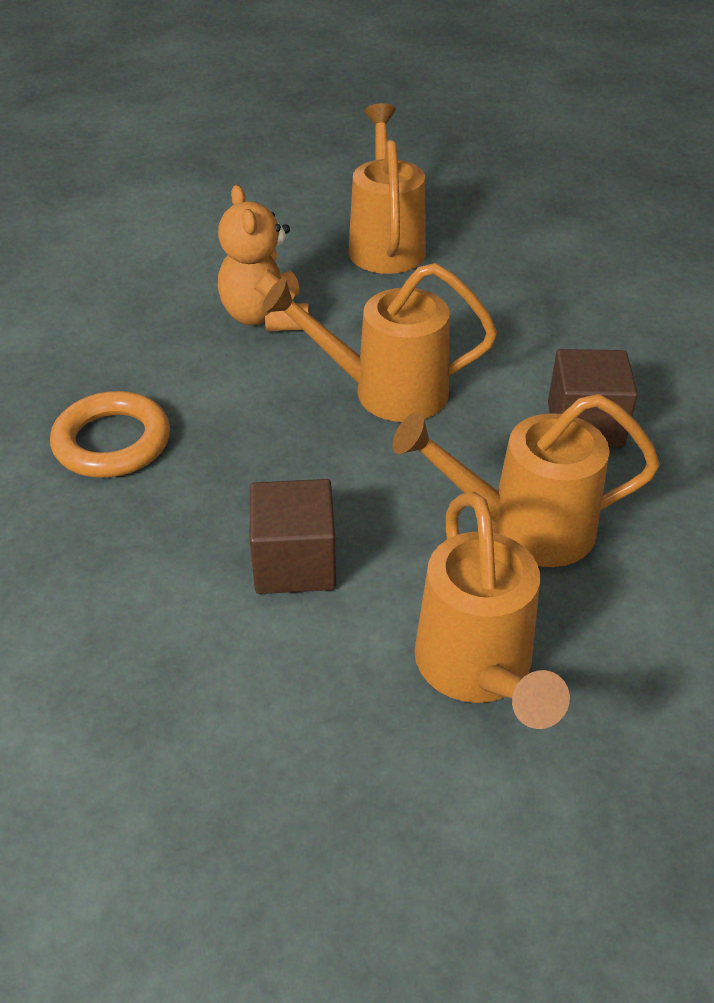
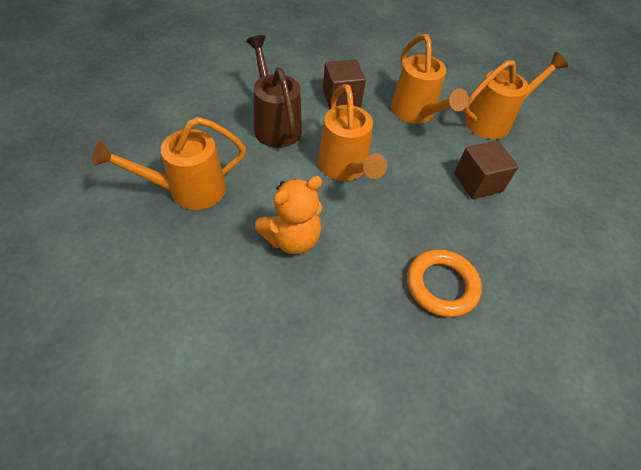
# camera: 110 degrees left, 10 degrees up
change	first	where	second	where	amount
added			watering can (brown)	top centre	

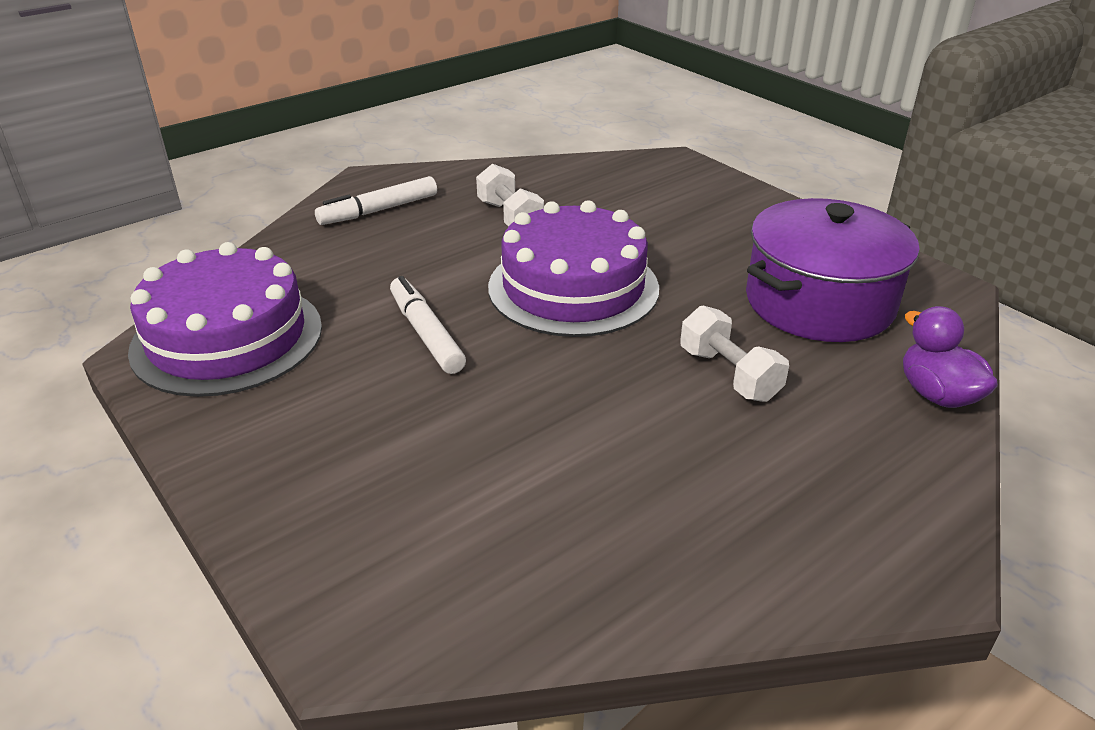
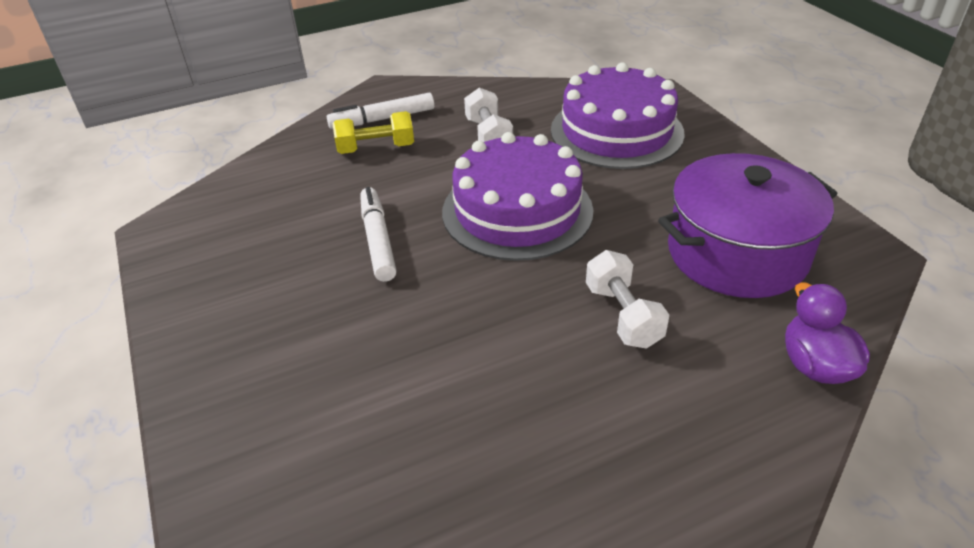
# camera: 15 degrees right, 5 degrees up
change	first	where	second	where	amount
moved	cake (purple) (1st from left in the first image)	middle left	cake (purple) (2nd from left)	top centre	
added			dumbbell (yellow)	top centre	

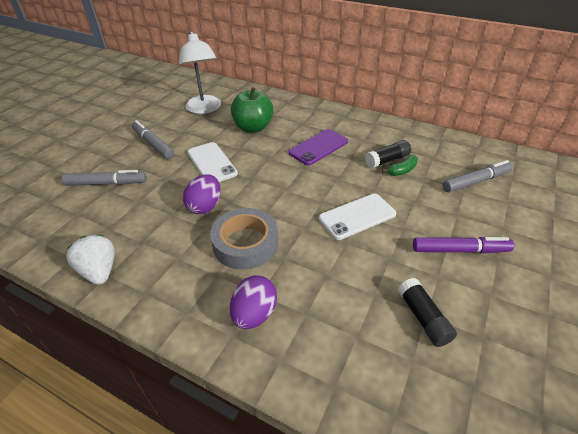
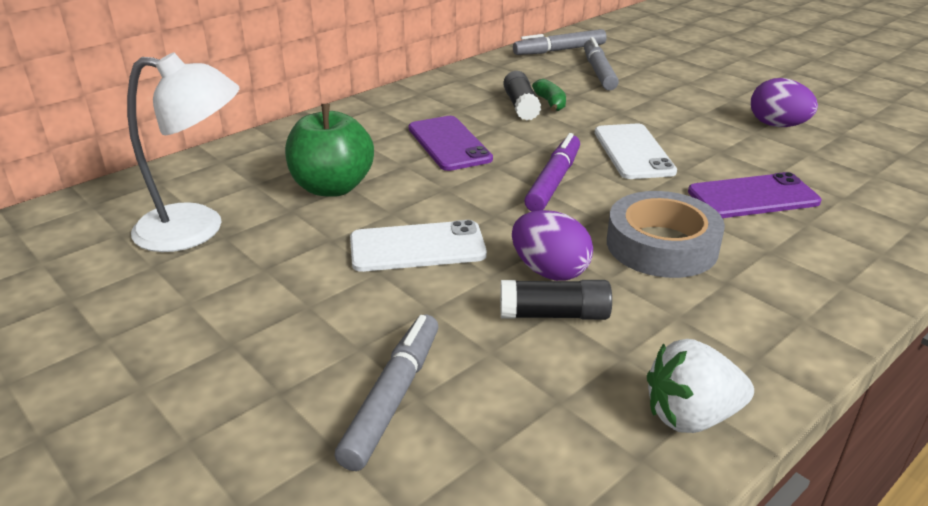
# camera: 70 degrees left, 10 degrees down
change	first	where	second	where	amount
moved	marker (grey) (2nd from left)	top left		top centre	
moved	marker (purple)	middle right		centre	
moved	egg (purple) (2nd from left)	bottom centre		top right	
moved	glue stick (black) (2nd from left)	bottom right		centre	
added			phone (purple) (2nd from left)	middle right	

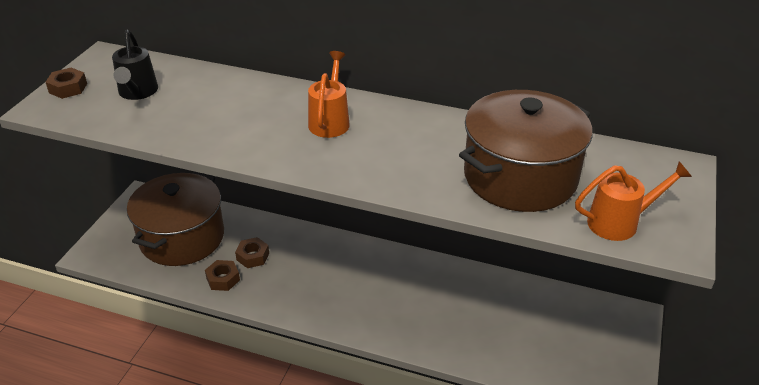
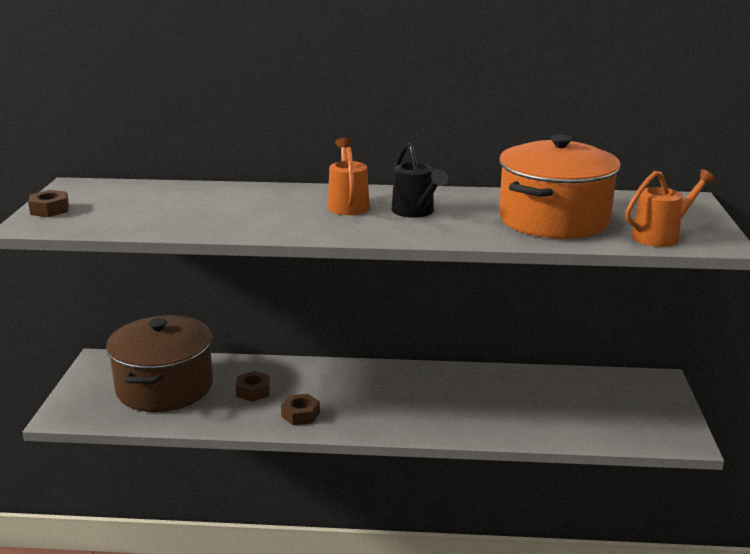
# camera: 15 degrees left, 15 degrees down
change	first	where	second	where	amount
moved	watering can (black)	top left		top centre	
recoloured	pot (brown) (2nd from left)	middle right	pot (orange)	middle right	
moved	nut (brown) (2nd from left in the first image)	bottom left	nut (brown) (3rd from left)	bottom centre	

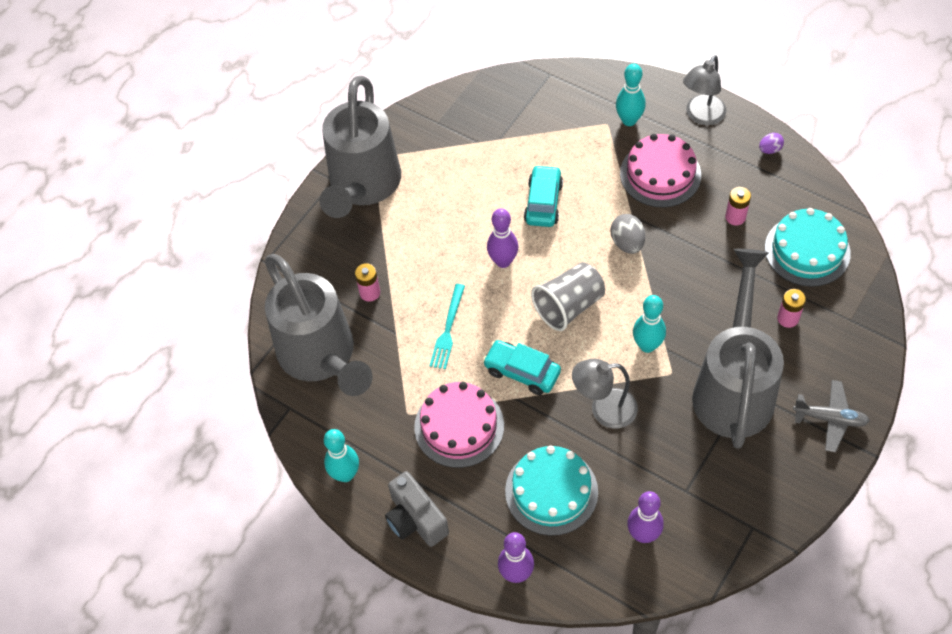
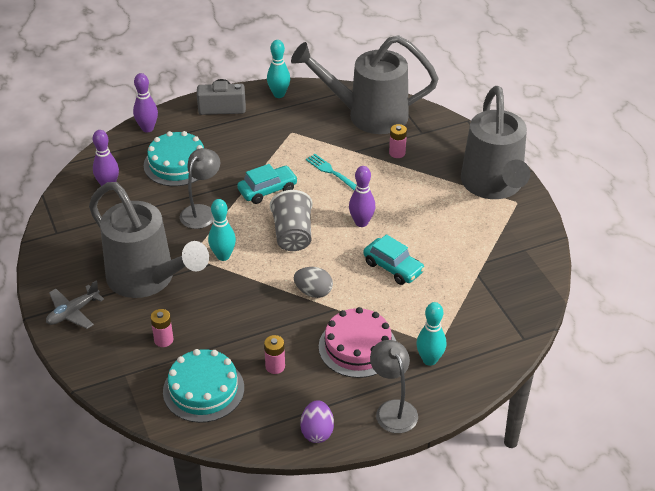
# camera: 120 degrees right, 15 degrees down
change	first	where	second	where	amount
turned	watering can (grey) (2nd from left in the first image)	top centre	watering can (grey) (3rd from left)	top right	135 degrees counterclockwise
resized	egg (purple)	top right		bottom centre	x1.59
removed	cake (pink) (1st from left)	bottom centre			

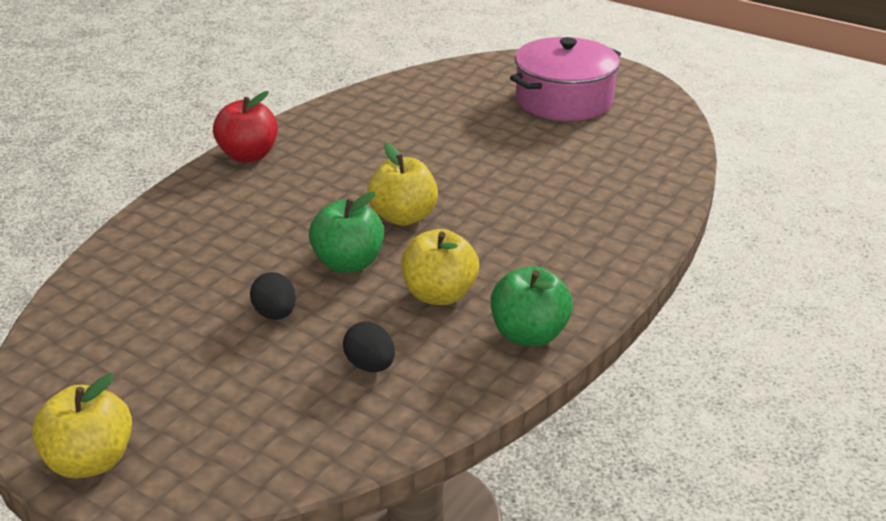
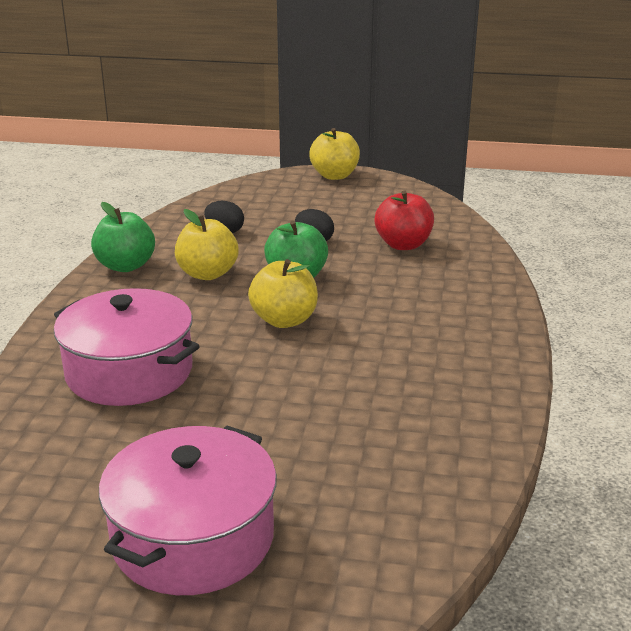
# camera: 155 degrees right, 5 degrees down
change	first	where	second	where	amount
moved	apple (red)	top left		centre	
added			pot (pink) (1st from left)	middle left	

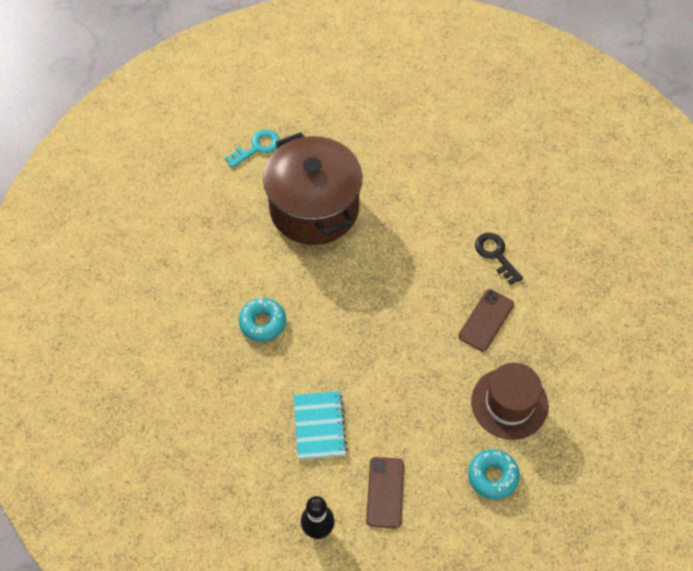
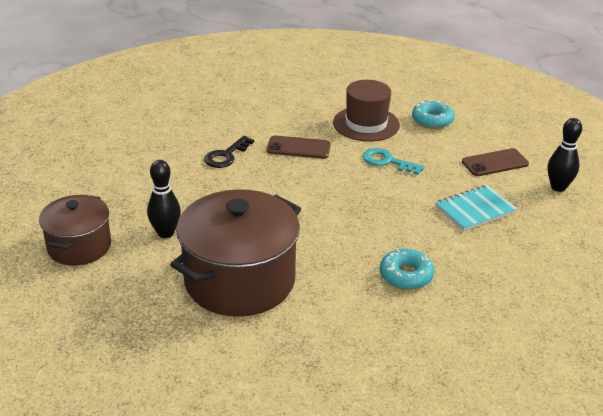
# camera: 115 degrees left, 25 degrees down
change	first	where	second	where	amount
moved	key (turquoise)	top centre		centre	
added			bowling pin (black) (1st from left)	middle left	
added			pot (brown) (1st from left)	middle left	

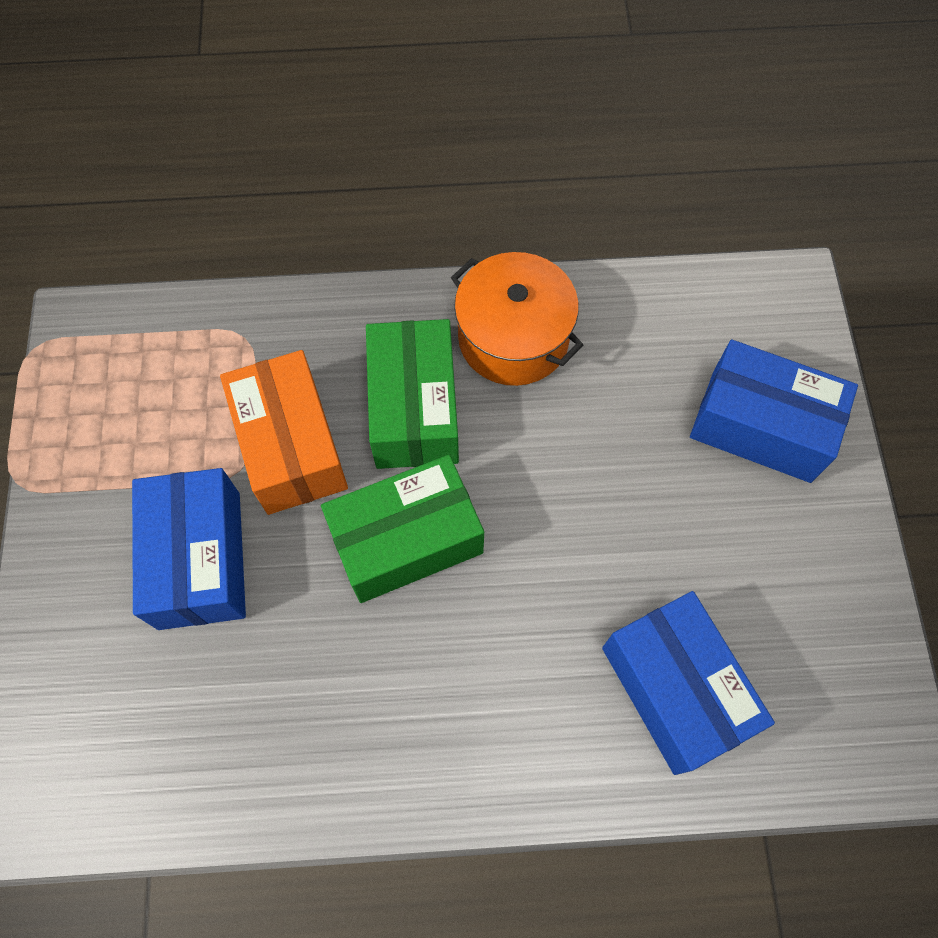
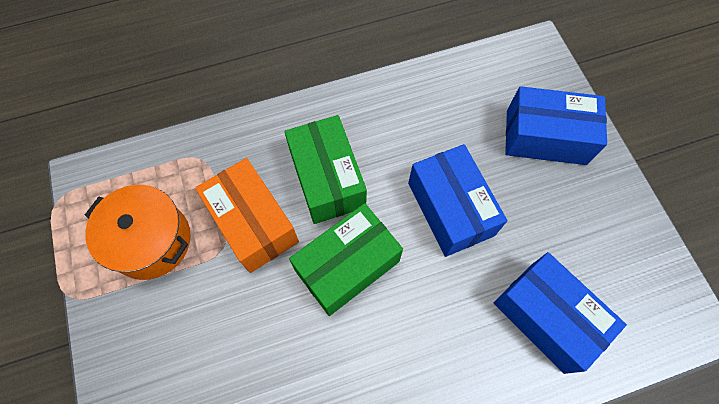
# camera: 15 degrees left, 0 degrees up
change	first	where	second	where	amount
moved	pot (orange)	centre		middle left	
moved	box (blue) (1st from left)	middle left		centre	

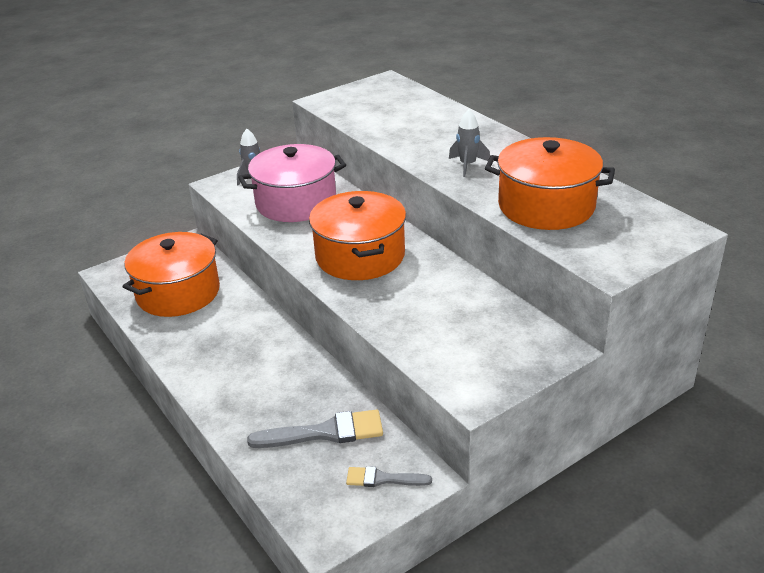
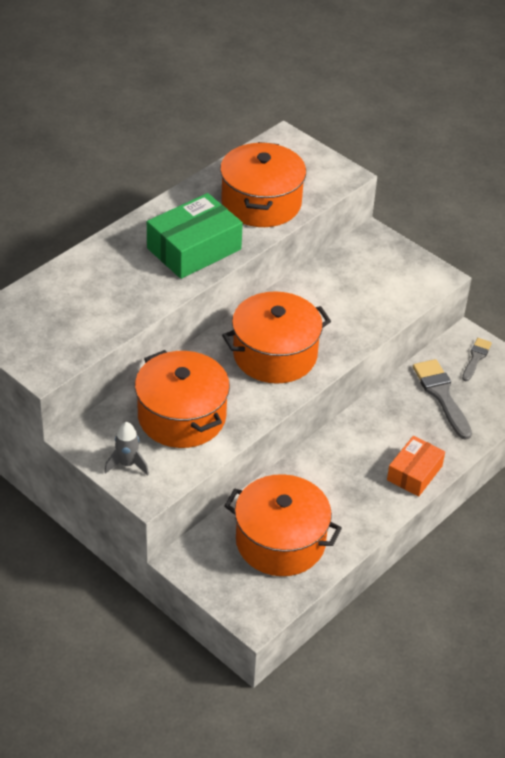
# camera: 105 degrees left, 10 degrees up
change	first	where	second	where	amount
replaced	rocket (grey) (2nd from left)	top centre	box (green)	top centre	
recoloured	pot (pink)	top centre	pot (orange) (1st from left)	centre	
turned	brush (grey) (2nd from left)	bottom centre		middle right	150 degrees counterclockwise
added			box (orange)	middle right	

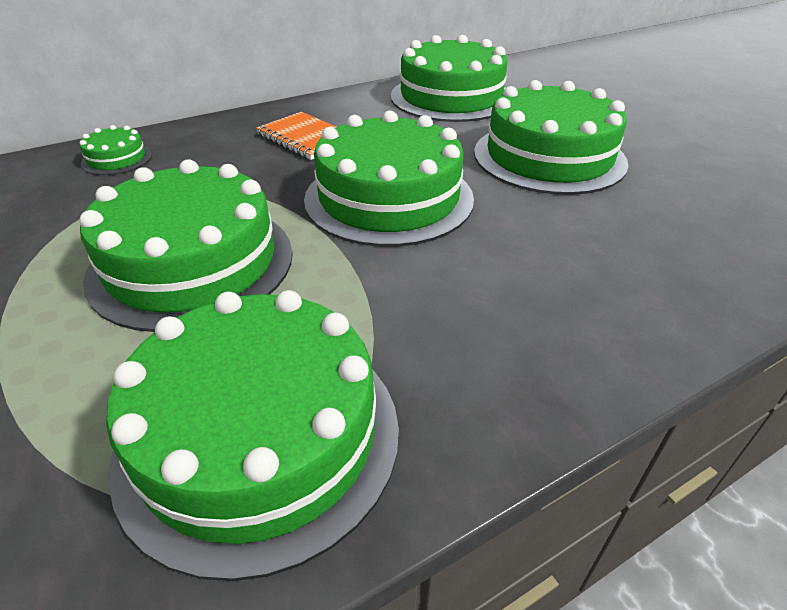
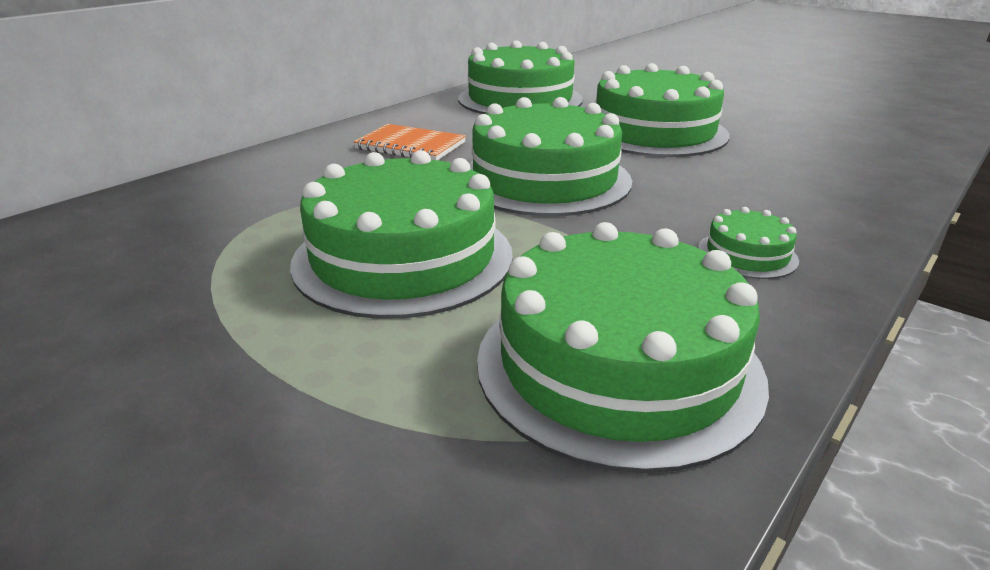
# camera: 20 degrees left, 10 degrees down
change	first	where	second	where	amount
moved	cake (green) (1st from left in the first image)	top left	cake (green) (6th from left)	middle right	

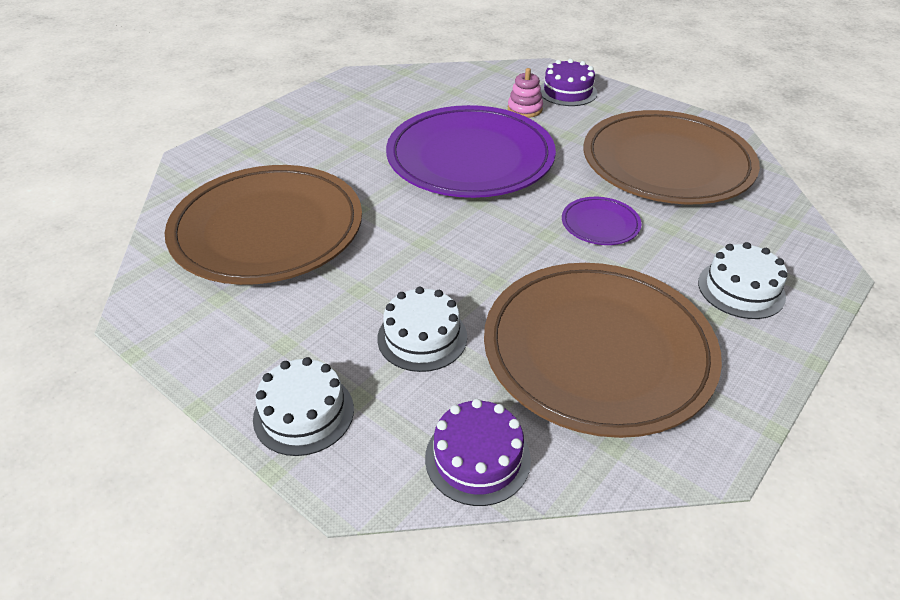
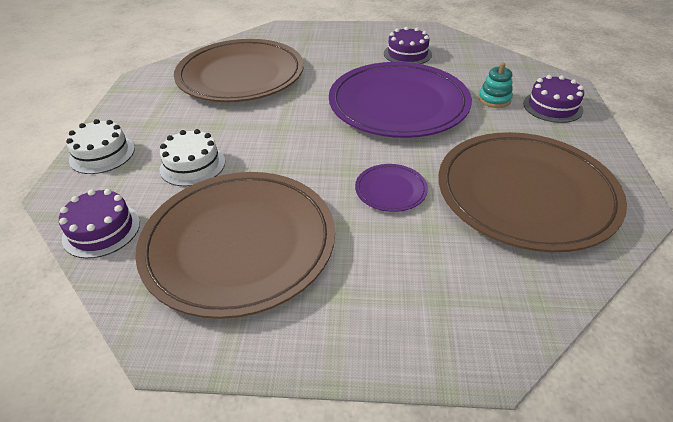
# camera: 55 degrees right, 0 degrees up
change	first	where	second	where	amount
recoloured	stacking toy (pink)	top centre	stacking toy (turquoise)	top right	
removed	cake (white) (3rd from left)	middle right			
added			cake (purple) (2nd from left)	top centre	

